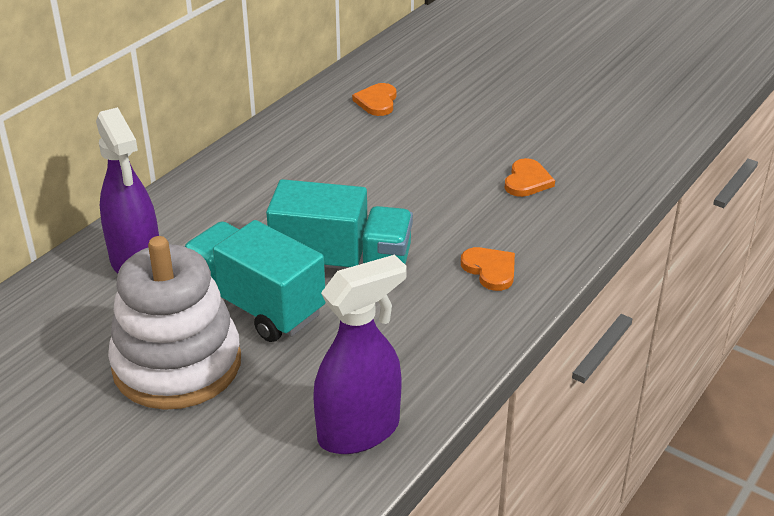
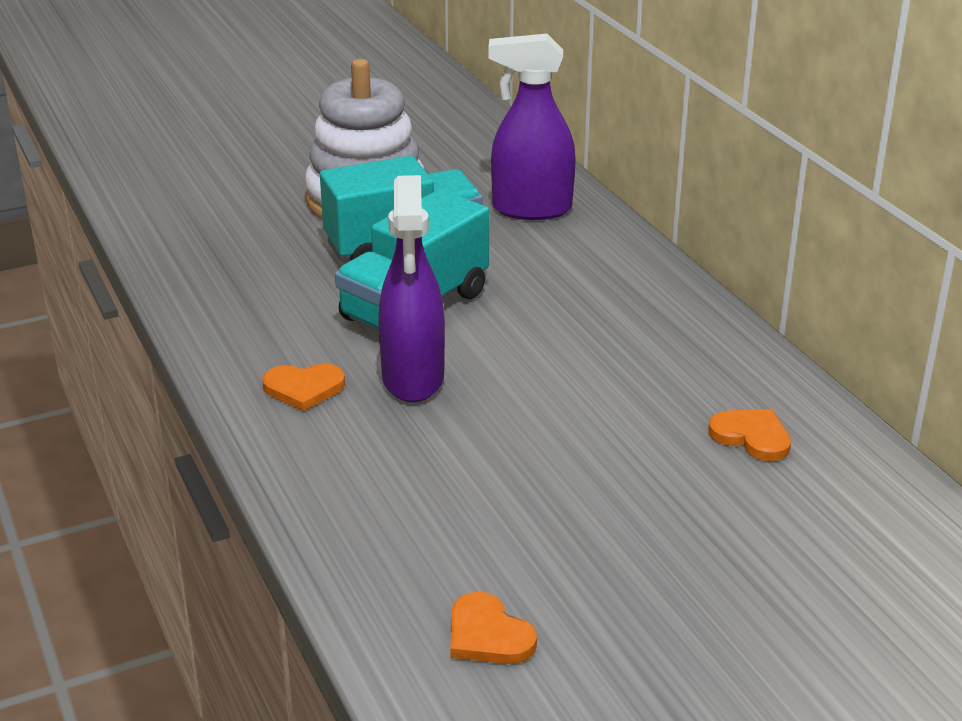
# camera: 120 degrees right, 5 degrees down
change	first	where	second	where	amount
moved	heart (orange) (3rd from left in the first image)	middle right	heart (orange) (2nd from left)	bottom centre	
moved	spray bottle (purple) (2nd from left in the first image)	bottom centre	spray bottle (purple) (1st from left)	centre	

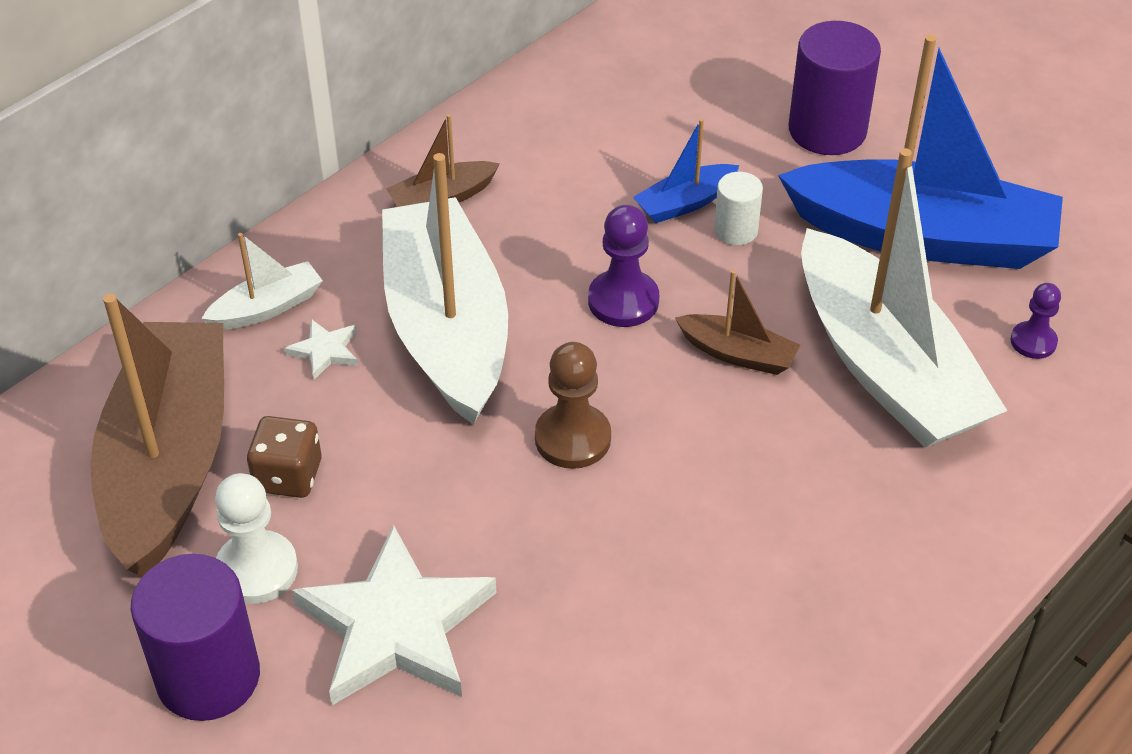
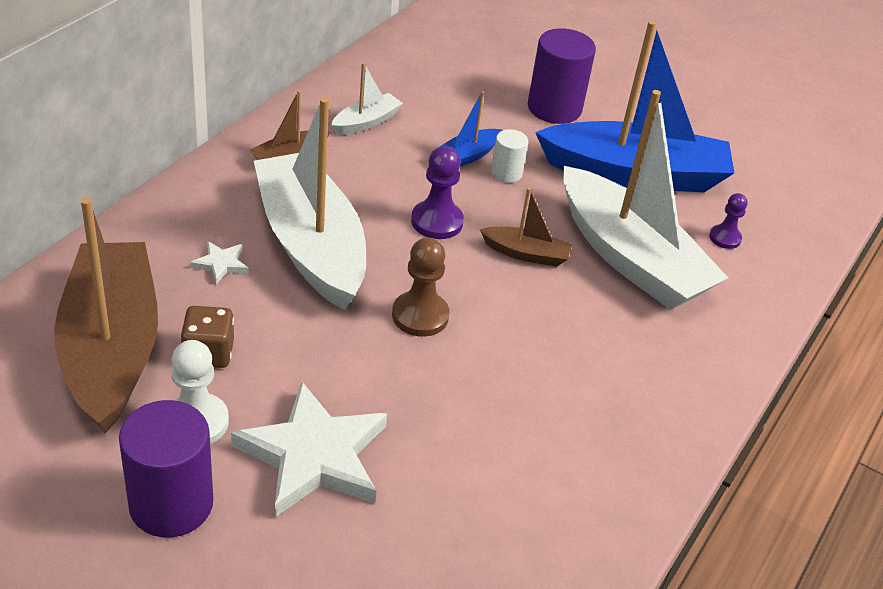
# camera: 15 degrees left, 5 degrees down
change	first	where	second	where	amount
moved	boat (white) (1st from left in the first image)	middle left	boat (white) (2nd from left)	top centre	

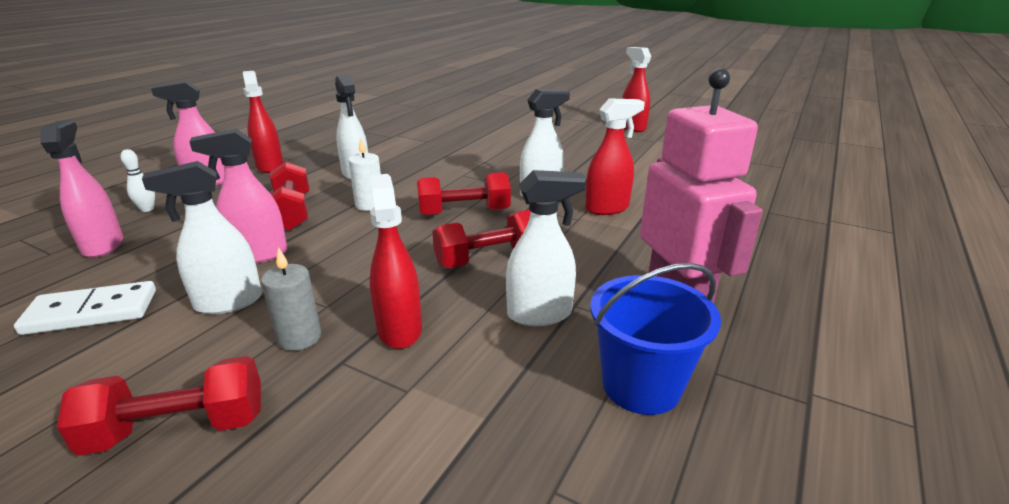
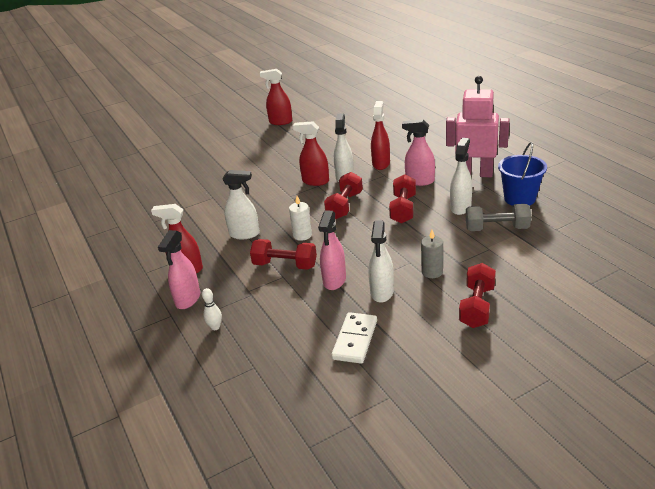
# camera: 55 degrees left, 5 degrees up
change	first	where	second	where	amount
moved	spray bottle (pink) (1st from left in the first image)	middle left	spray bottle (pink) (3rd from left)	top centre	
moved	spray bottle (red) (2nd from left in the first image)	centre	spray bottle (red) (3rd from left)	top centre	
added			dumbbell (grey)	middle right	

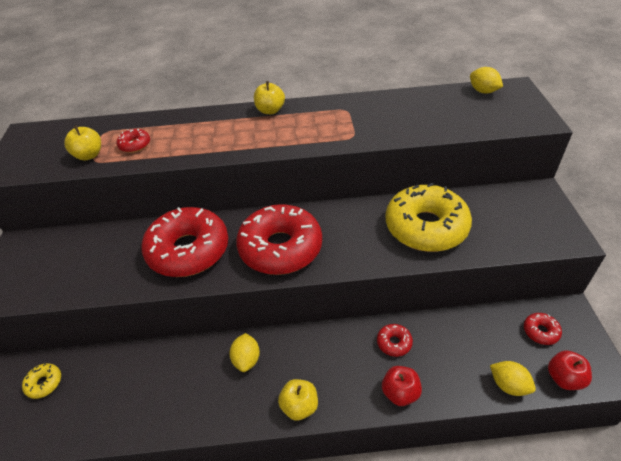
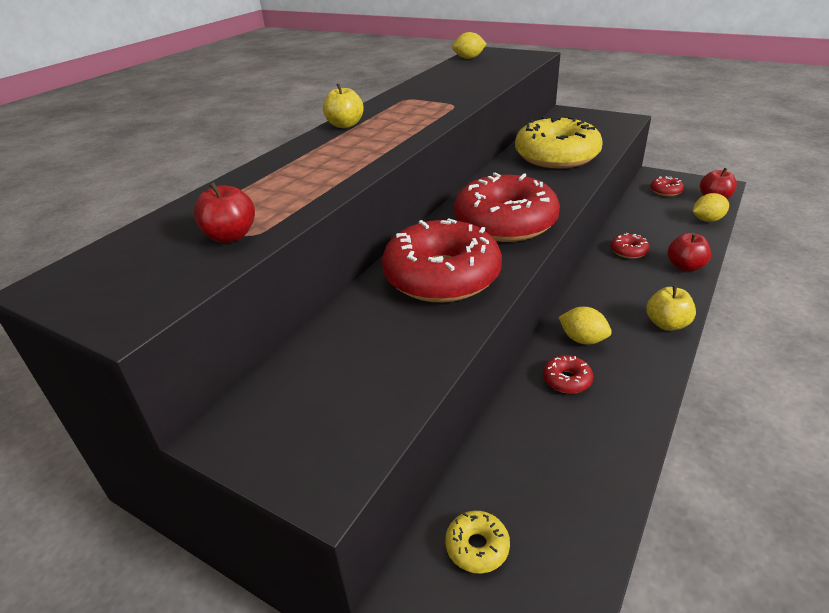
# camera: 55 degrees left, 10 degrees down
change	first	where	second	where	amount
recoloured	apple (yellow) (1st from left)	top left	apple (red) (1st from left)	middle left	
moved	donut (red) (1st from left in the first image)	top left	donut (red) (3rd from left)	middle right	

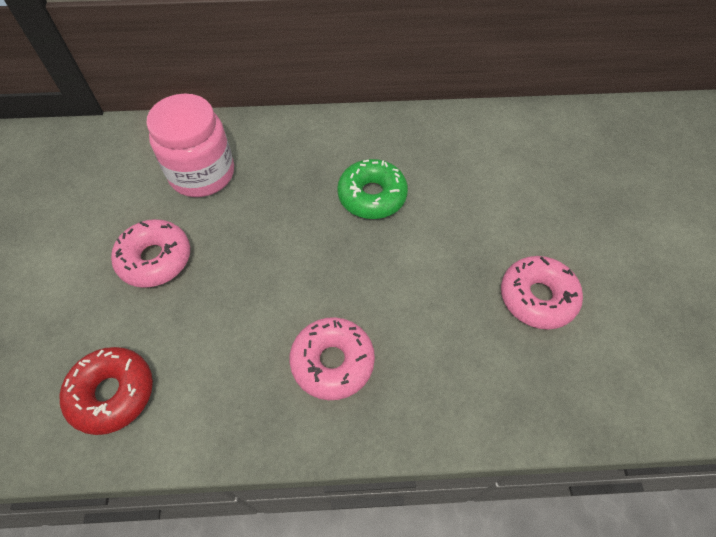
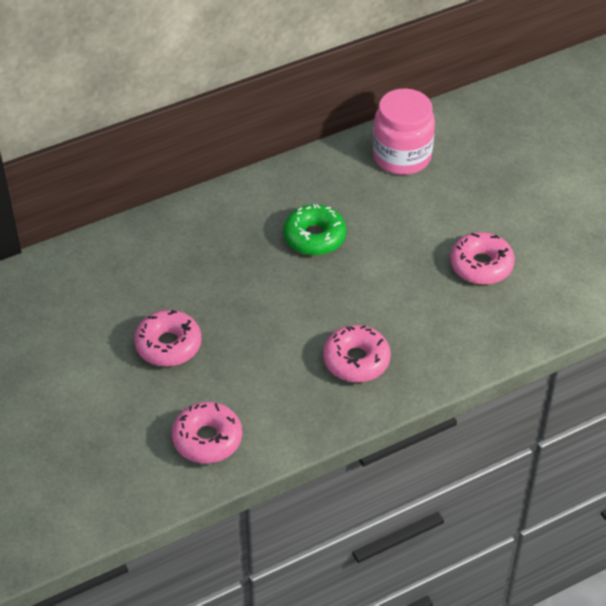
# camera: 25 degrees left, 10 degrees down
change	first	where	second	where	amount
moved	jar (pink)	top left		top right	
recoloured	donut (red)	bottom left	donut (pink) (2nd from left)	bottom centre	

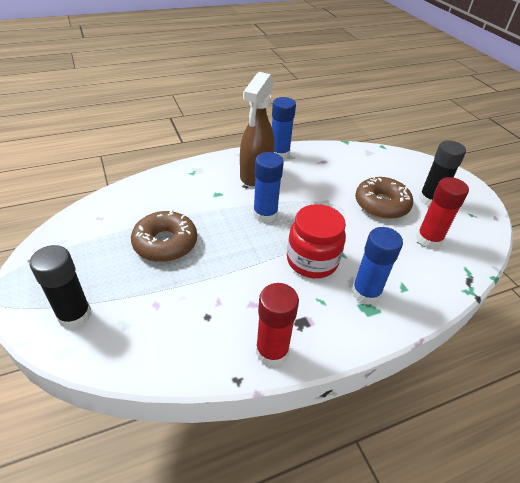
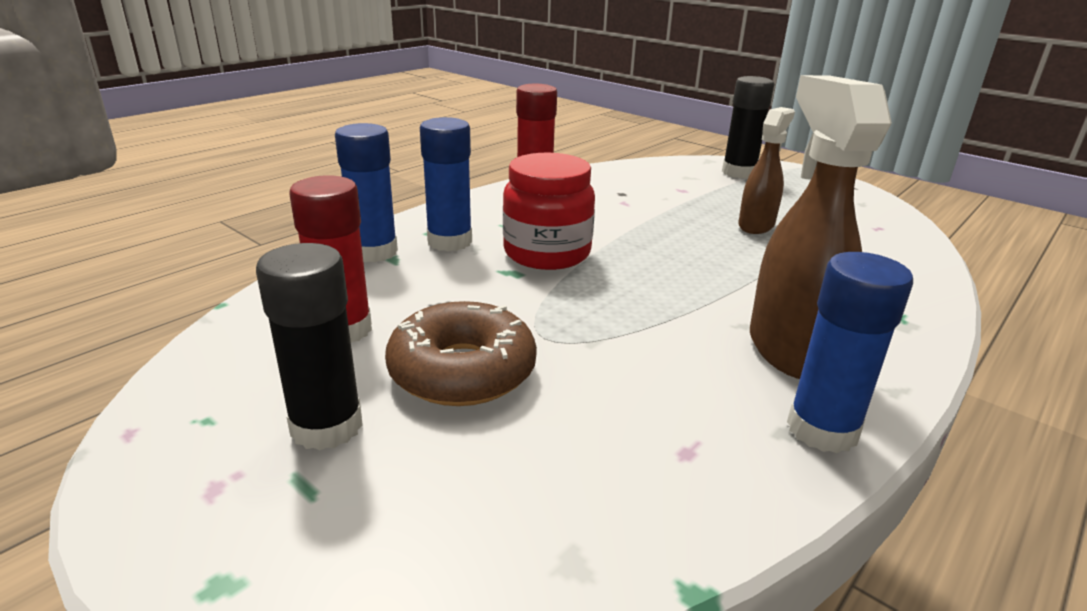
# camera: 155 degrees right, 15 degrees down
change	first	where	second	where	amount
moved	glue stick (blue) (1st from left)	centre		top centre	
replaced	donut (brown) (1st from left)	middle left	spray bottle (brown) (1st from left)	top right	

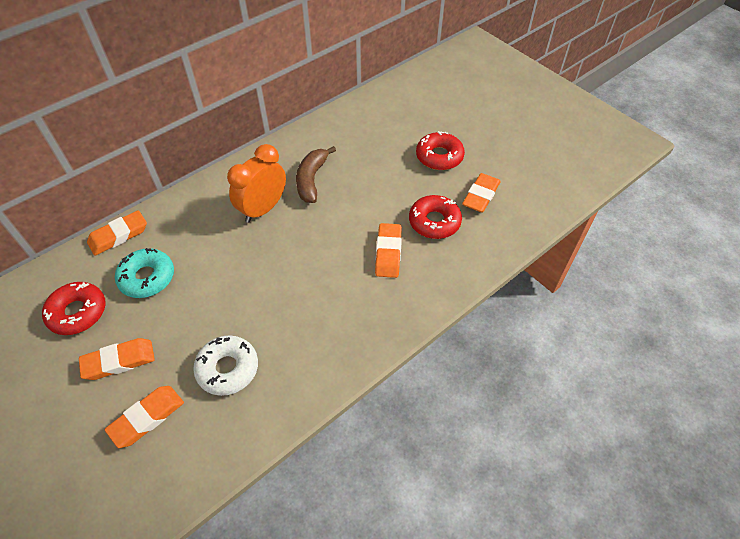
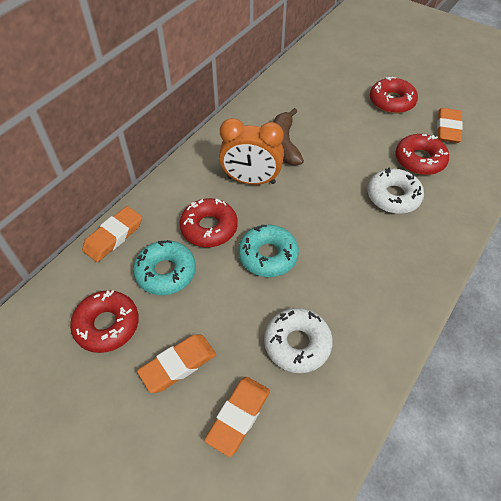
# camera: 15 degrees left, 0 degrees up
change	first	where	second	where	amount
turned	clock (orange)	centre		top centre	105 degrees counterclockwise
replaced	eraser (orange) (4th from left)	centre	donut (white) (2nd from left)	middle right	
added			donut (red) (2nd from left)	centre	
added			donut (turquoise) (2nd from left)	centre	

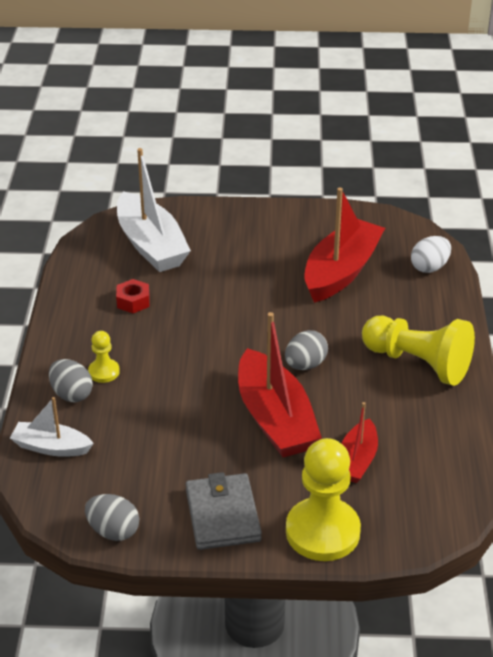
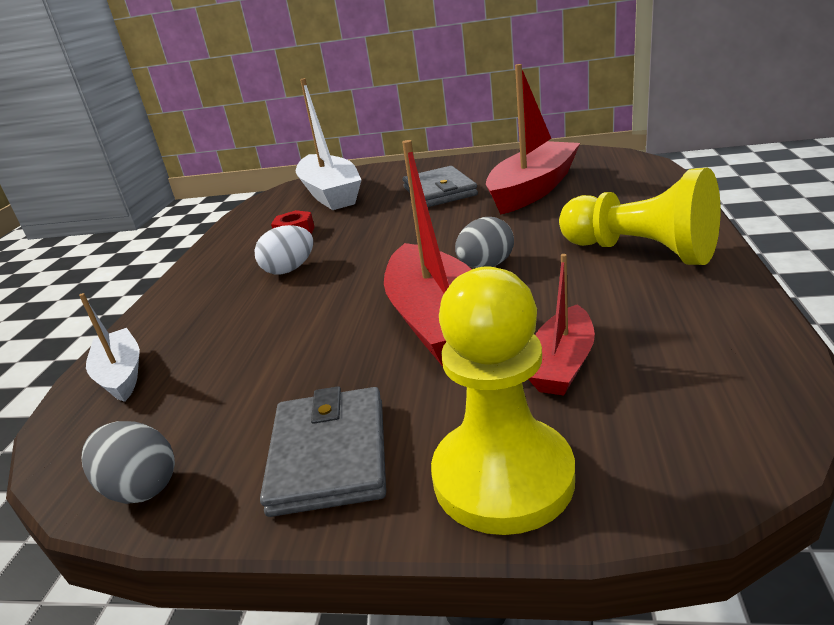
# camera: 10 degrees right, 10 degrees down
change	first	where	second	where	amount
moved	egg (white)	middle right		centre	
removed	pawn (yellow) (1st from left)	middle left			
removed	egg (grey) (1st from left)	middle left			
turned	boat (white) (1st from left)	middle left		middle left	45 degrees clockwise
added			wallet (grey) (2nd from left)	top centre	

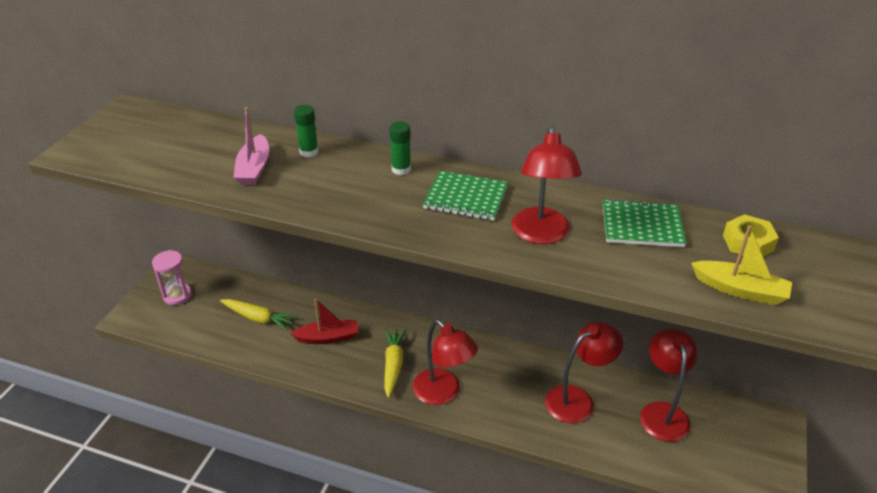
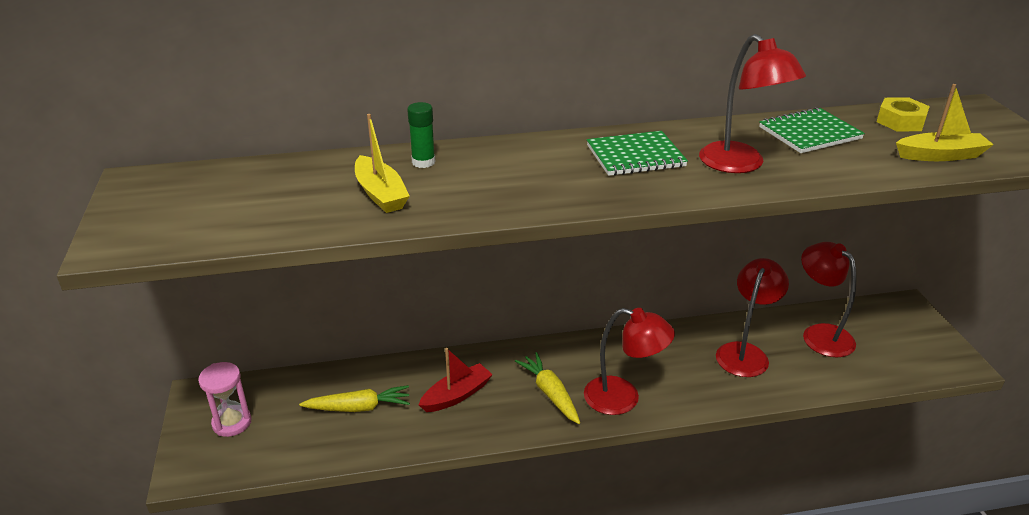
# camera: 30 degrees left, 5 degrees down
change	first	where	second	where	amount
recoloured	boat (pink)	top left	boat (yellow) (1st from left)	top centre	
removed	glue stick (green) (2nd from left)	top centre			

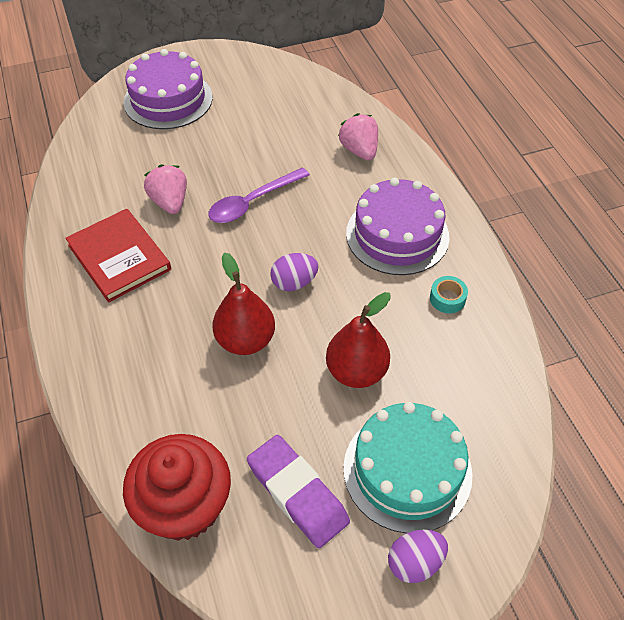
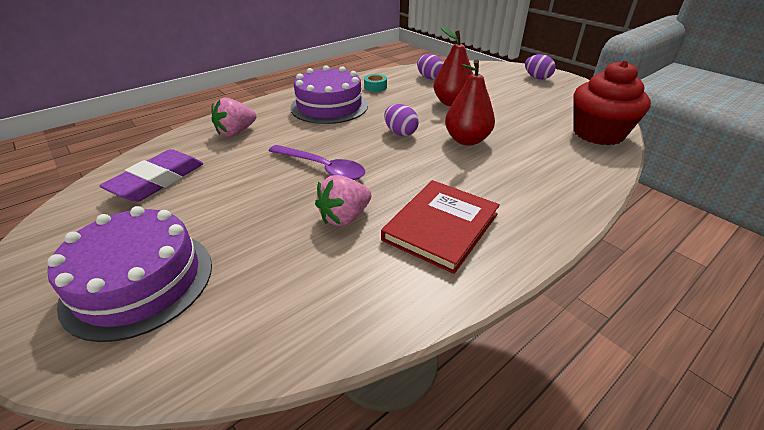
# camera: 110 degrees left, 15 degrees down
change	first	where	second	where	amount
removed	cake (turquoise)	bottom centre			
moved	eraser (purple)	bottom centre		middle left	
added			egg (purple) (2nd from left)	top centre	

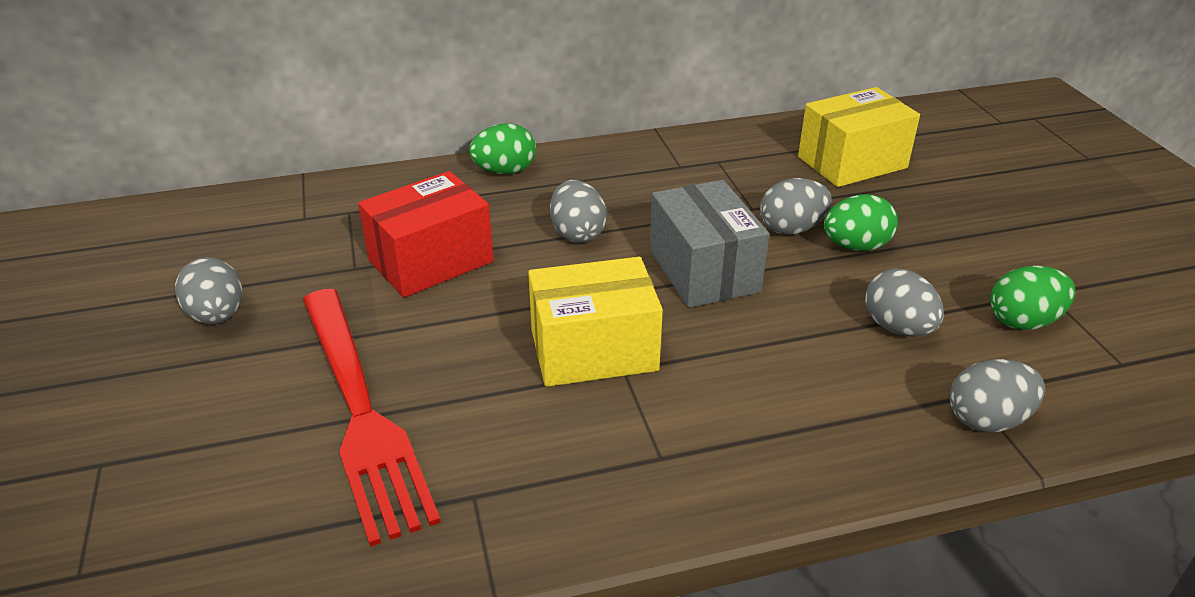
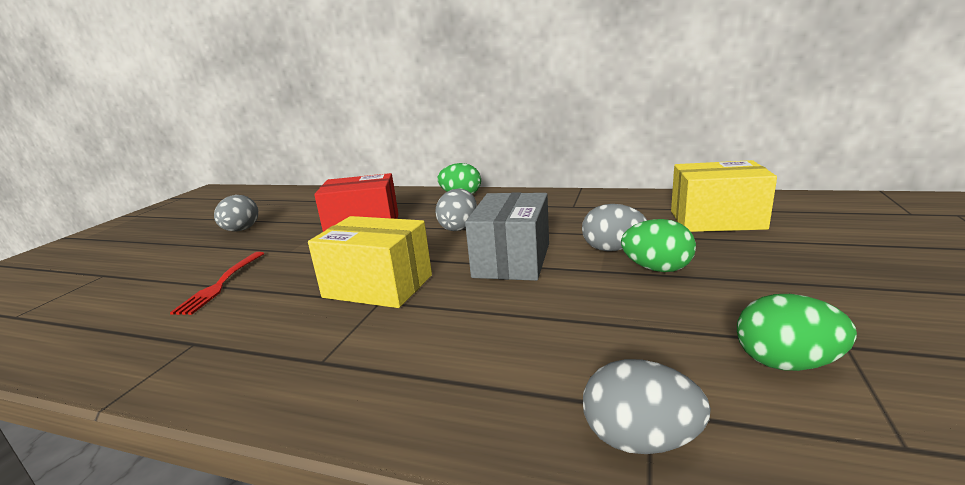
# camera: 35 degrees right, 15 degrees down
change	first	where	second	where	amount
removed	egg (grey) (4th from left)	middle right			
resized	fork (red)	bottom left		middle left	x0.51

